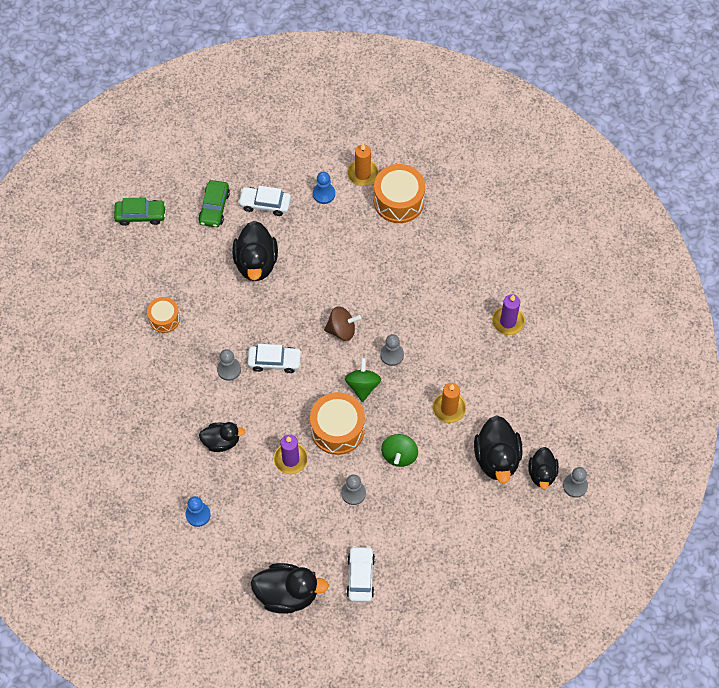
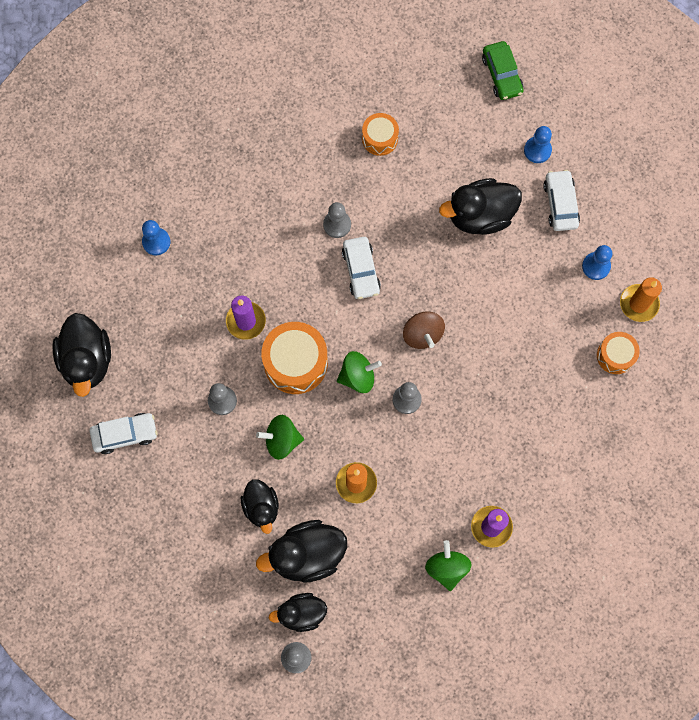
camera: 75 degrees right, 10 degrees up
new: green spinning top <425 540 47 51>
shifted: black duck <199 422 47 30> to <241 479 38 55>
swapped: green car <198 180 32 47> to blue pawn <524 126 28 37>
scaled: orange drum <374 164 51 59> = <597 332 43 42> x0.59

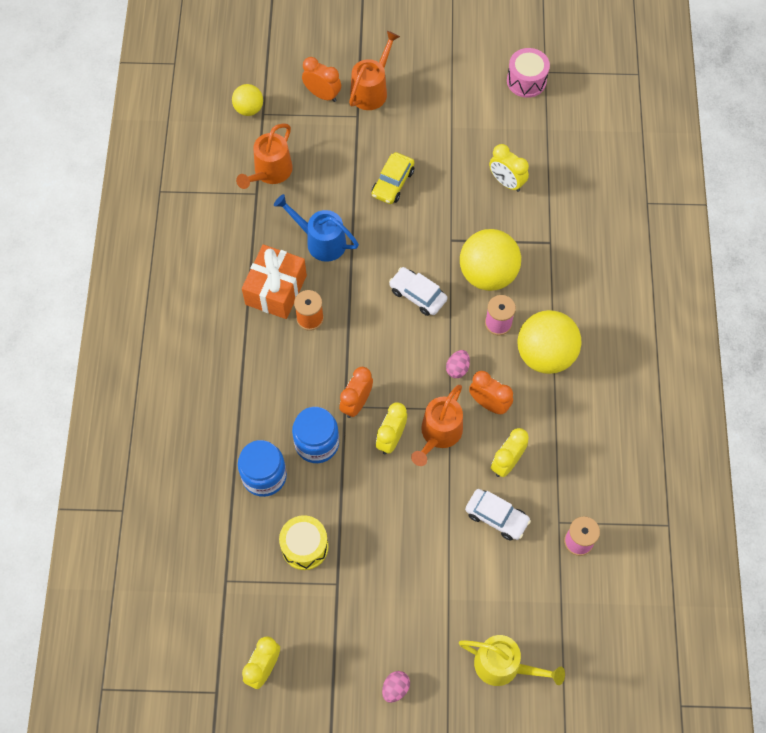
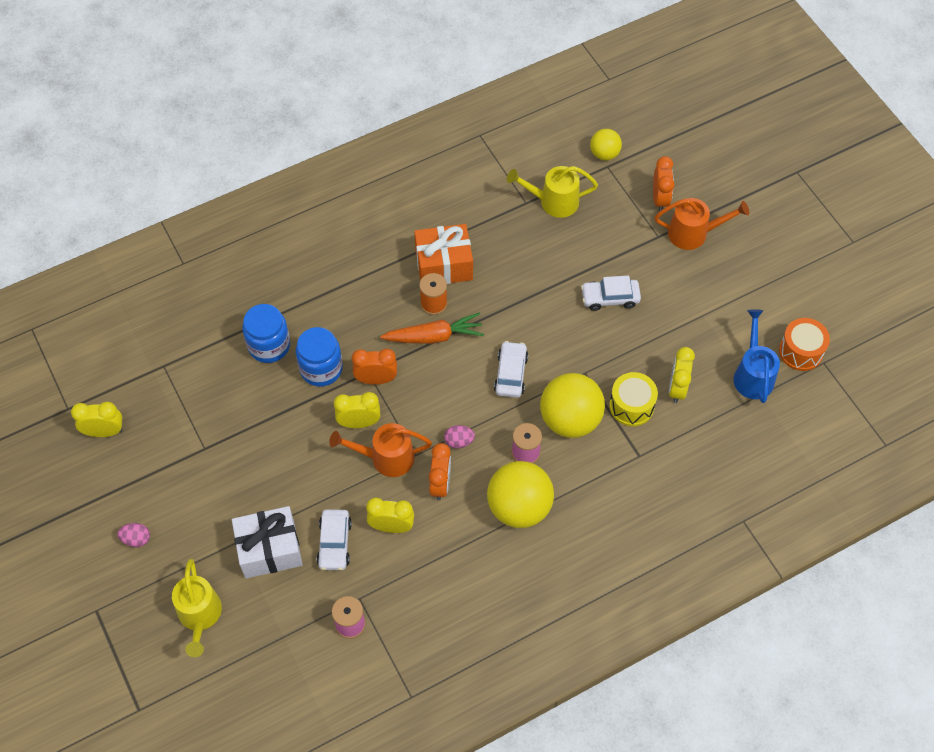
camera: 60 degrees right, 5 degrees down
new: white gift <232 506 71 72>; orange carrot <380 312 104 32>
shifted: blue watering can <274 194 85 68> to <733 309 47 94>; yellow drum <279 515 50 55> to <609 372 49 54>
repainted: orange watering can <236 123 57 66> to yellow watering can <507 166 91 52>; yellow car <372 152 42 52> to white car <581 276 60 35>; pink drum <507 48 43 50> to orange drum <779 318 51 53>

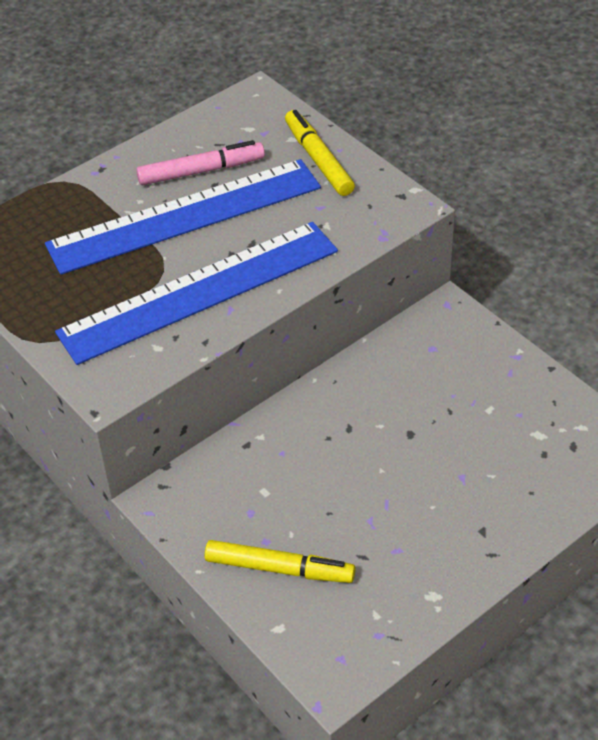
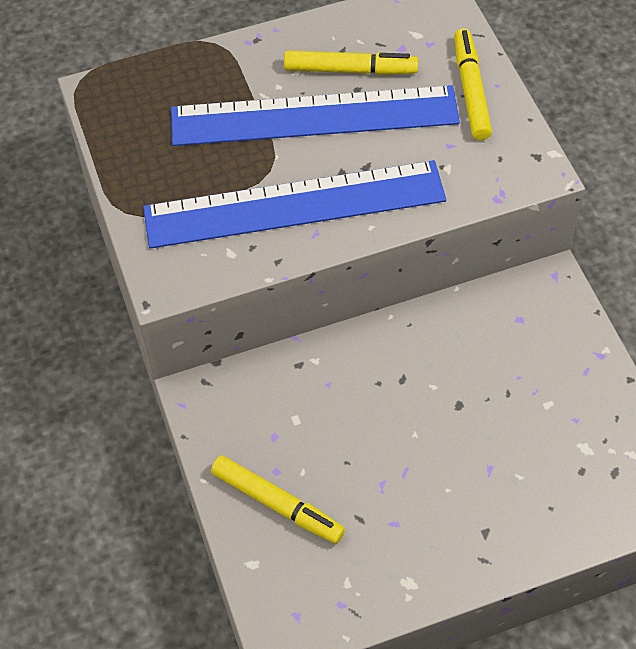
camera: 20 degrees right, 10 degrees up
repainted: pink marker <136 140 129 45> to yellow marker <284 51 134 24>

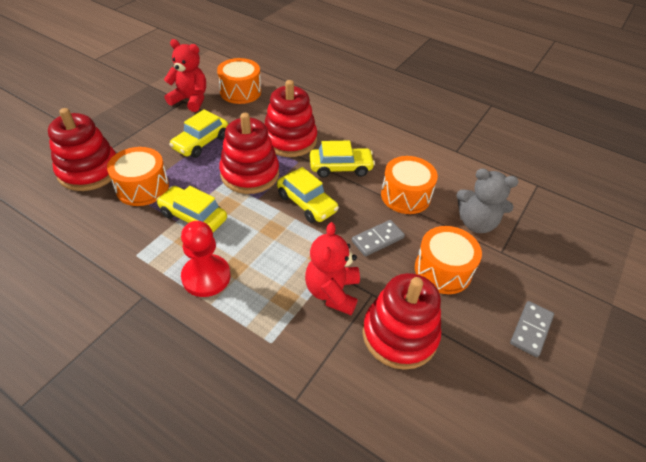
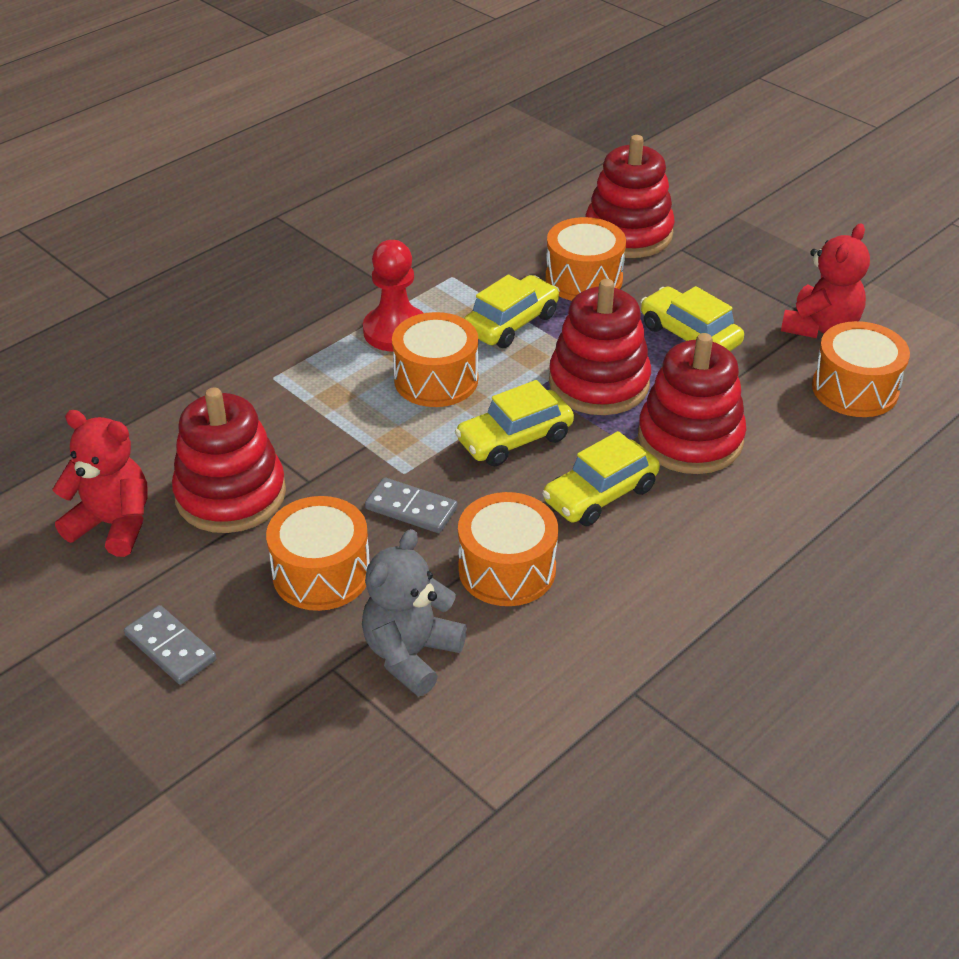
camera: 105 degrees right, 5 degrees down
new: orange drum <392 312 86 95>
shifted: red teddy bear <305 222 55 93> to <52 410 96 147>
rotated: yellow car <310 141 65 37> = <542 431 118 95> 45 degrees clockwise; grey domino <352 220 53 36> = <365 477 93 56> 45 degrees counterclockwise

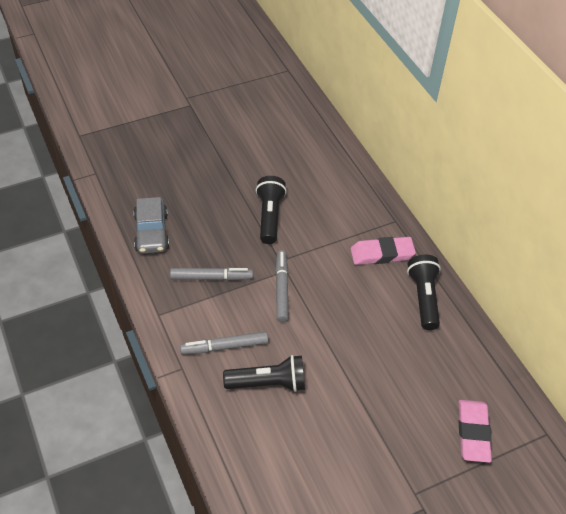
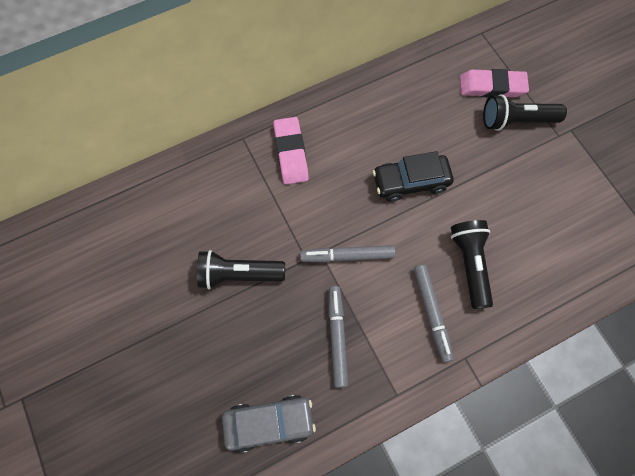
camera: 90 degrees left, 20 degrees up
new: black car <373 151 80 51>
shifted: black flashlight <407 255 34 75> to <483 94 84 37>

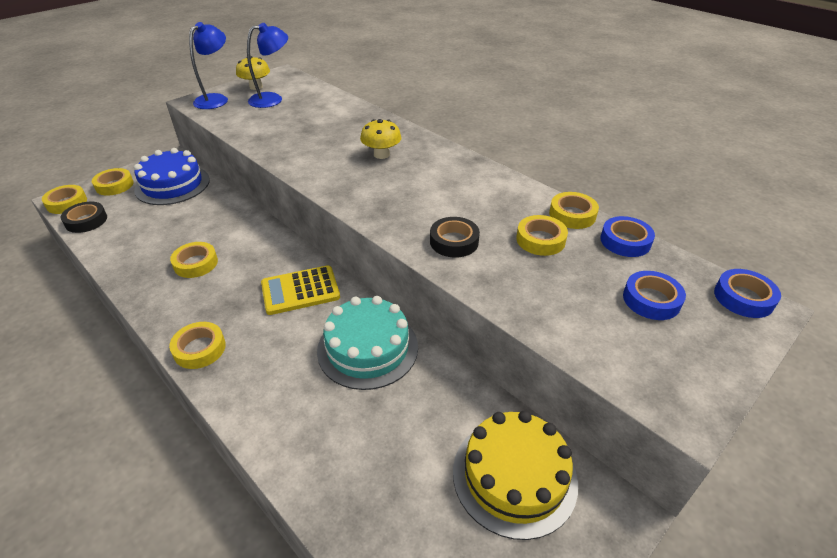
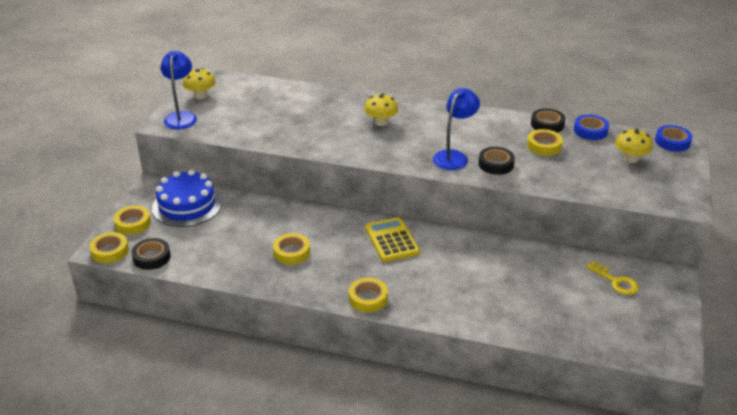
camera: 30 degrees left, 5 degrees down
gone: turquoise cake <317 296 101 94>
shifted: blue lamp <247 23 41 85> to <433 88 47 82>
swapped: yellow cake <453 410 125 130> to yellow key <586 261 53 34>; blue tape <623 271 63 49> to yellow mushroom <615 128 38 35>
repainted: yellow tape <549 192 50 37> to black tape <531 108 34 25>
rotated: yellow calculator <261 265 79 50> = <365 217 55 45> 120 degrees clockwise

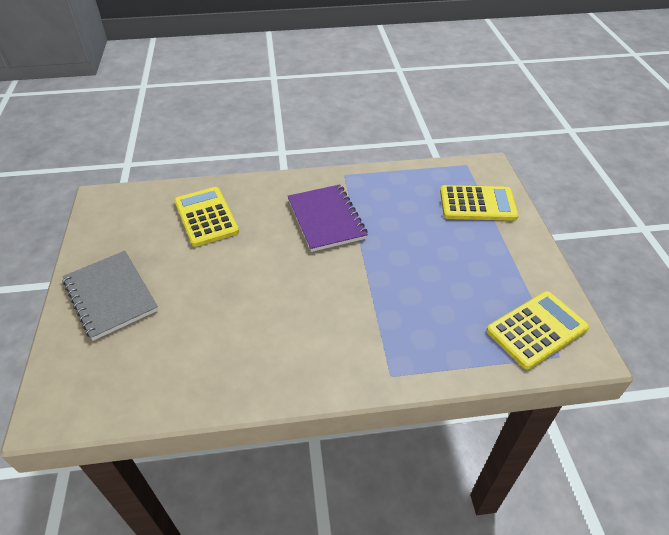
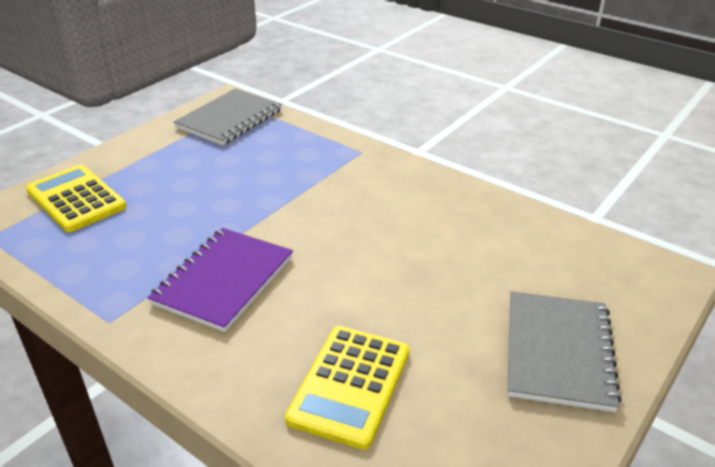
camera: 135 degrees left, 10 degrees down
swapped: yellow calculator <486 291 103 78> to grey notebook <174 88 108 57>

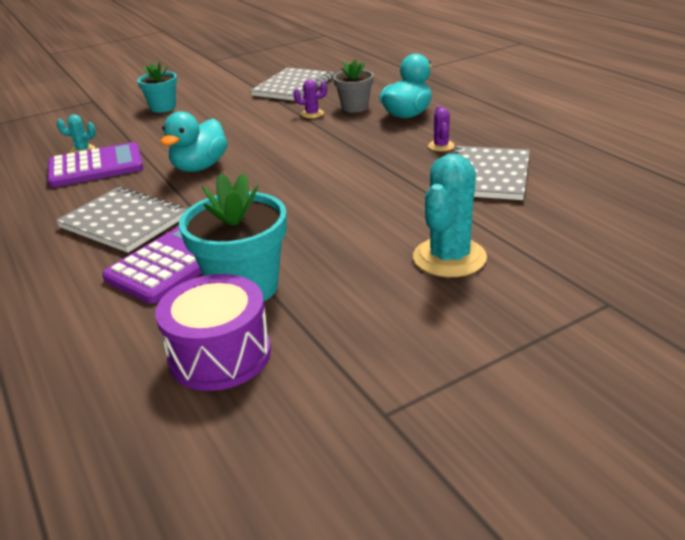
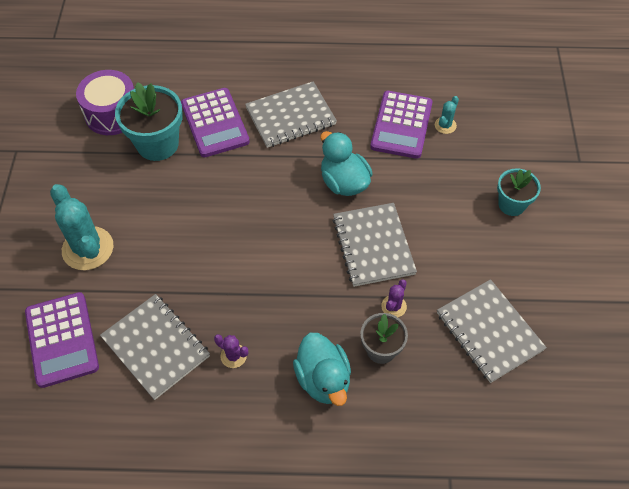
camera: 120 degrees right, 25 degrees up
new: purple calculator <25 292 74 96>; grey notebook <332 203 85 84>

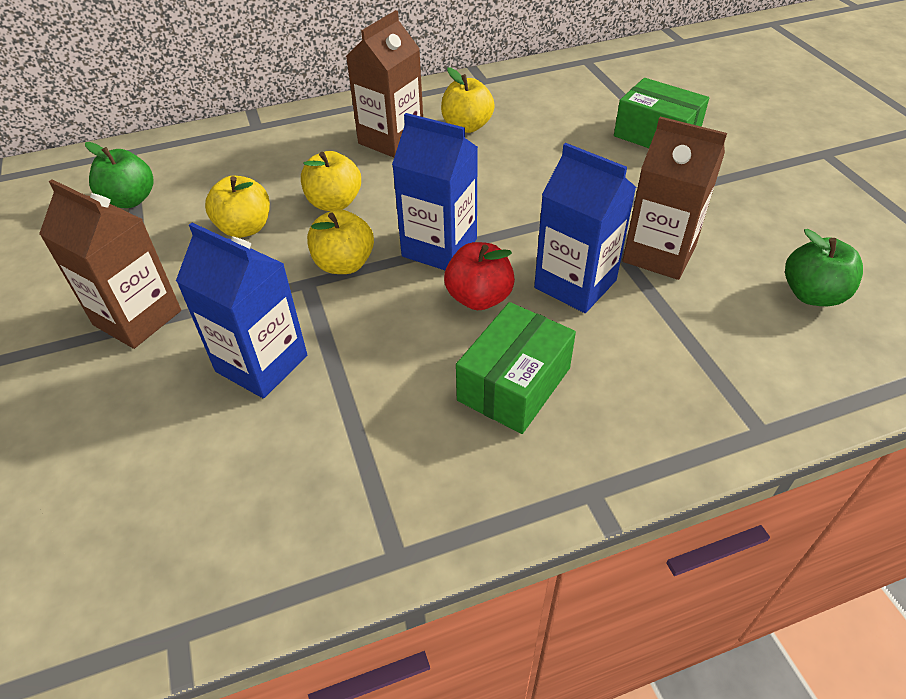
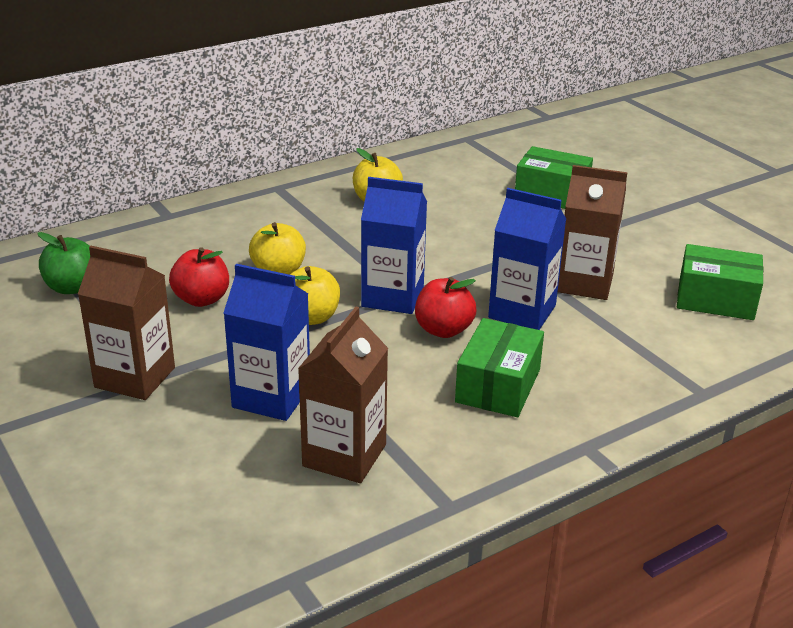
camera: 15 degrees left, 15 degrees down
shifted: brown carton <346 10 77 148> to <298 307 90 176>
swapped: green apple <785 229 78 77> to green box <677 244 87 76>
repainted: yellow apple <205 176 65 62> to red apple <169 247 60 60>

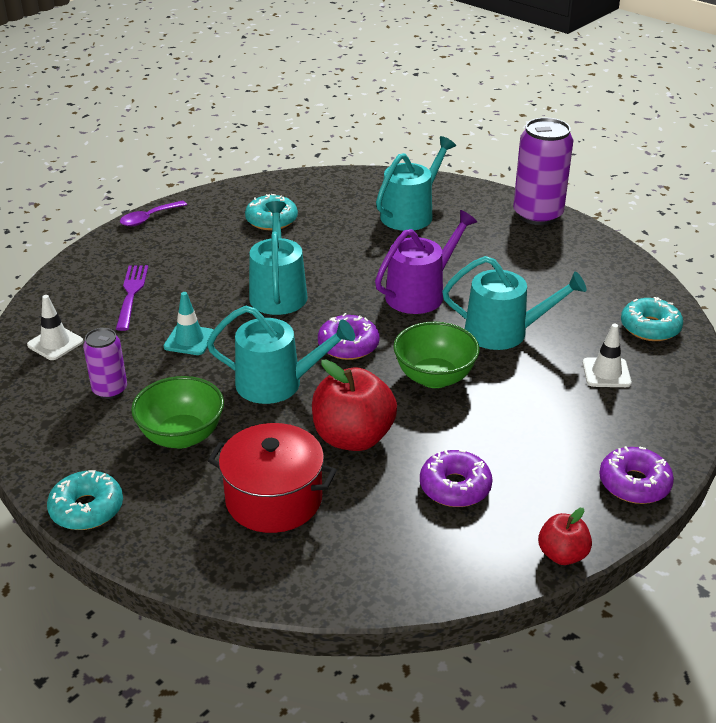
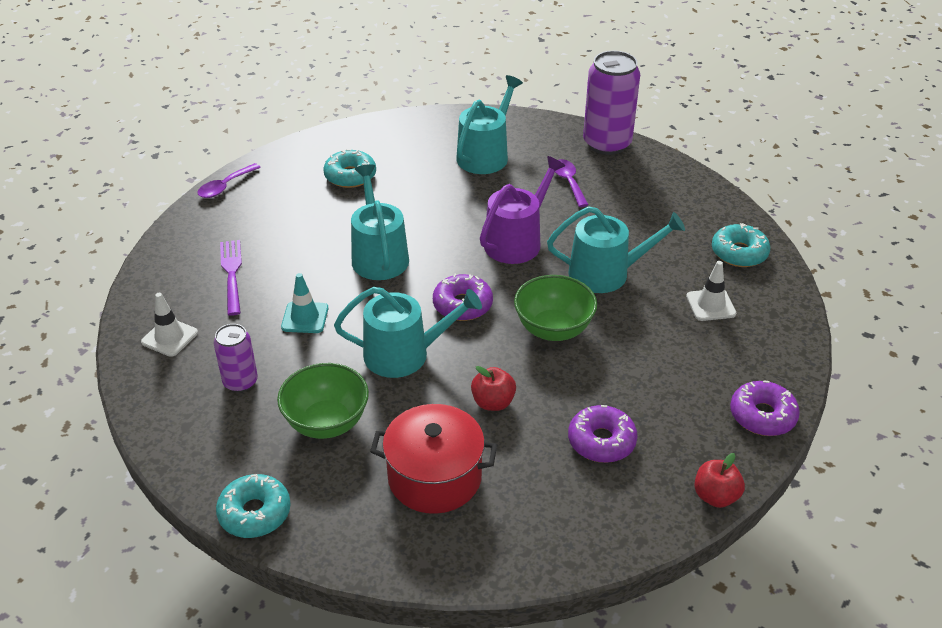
camera: 10 degrees left, 5 degrees up
new: purple spoon <555 159 33 48>
scaled: red apple <312 359 85 92> = <471 366 45 45> x0.55

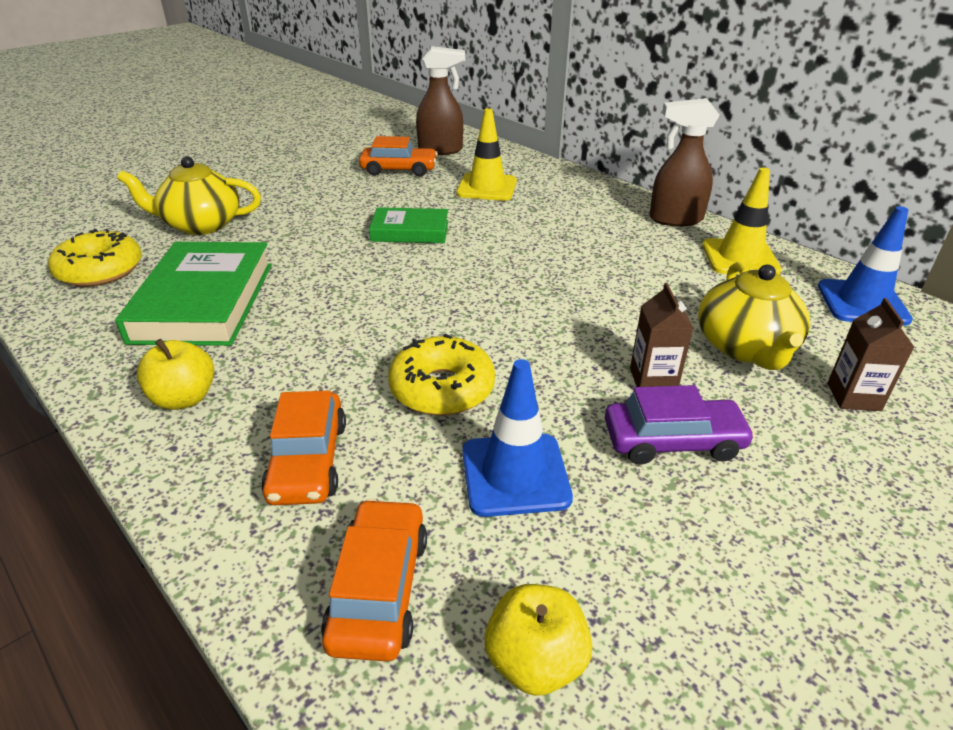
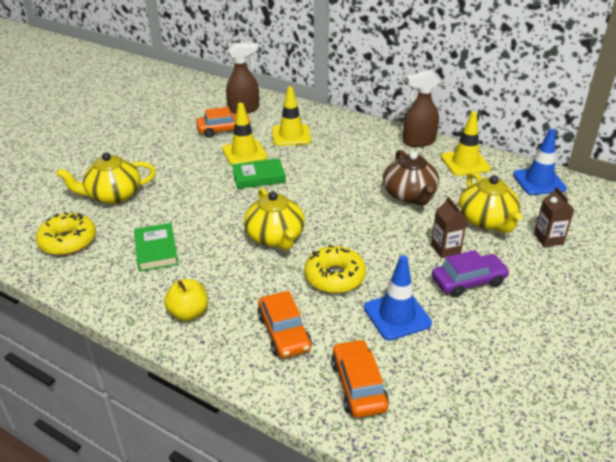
camera: 15 degrees left, 0 degrees up
gone: yellow apple <485 584 107 112>
new: yellow traffic cone <222 103 46 62>; yellow teapot <244 188 61 62>; brown teapot <383 150 56 56>
scaled: green book <115 242 157 104> = <134 223 44 49> x0.58

